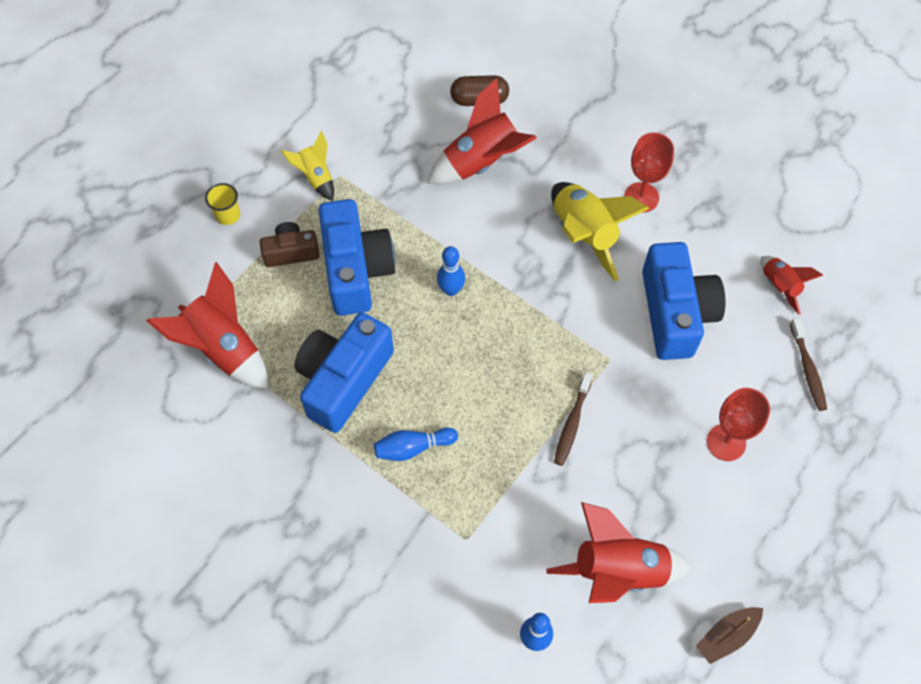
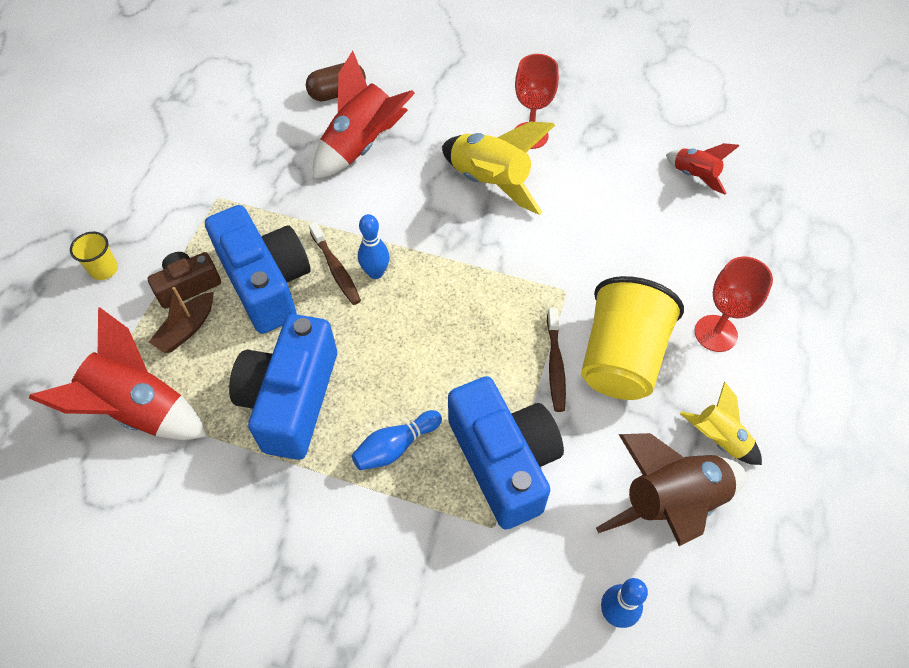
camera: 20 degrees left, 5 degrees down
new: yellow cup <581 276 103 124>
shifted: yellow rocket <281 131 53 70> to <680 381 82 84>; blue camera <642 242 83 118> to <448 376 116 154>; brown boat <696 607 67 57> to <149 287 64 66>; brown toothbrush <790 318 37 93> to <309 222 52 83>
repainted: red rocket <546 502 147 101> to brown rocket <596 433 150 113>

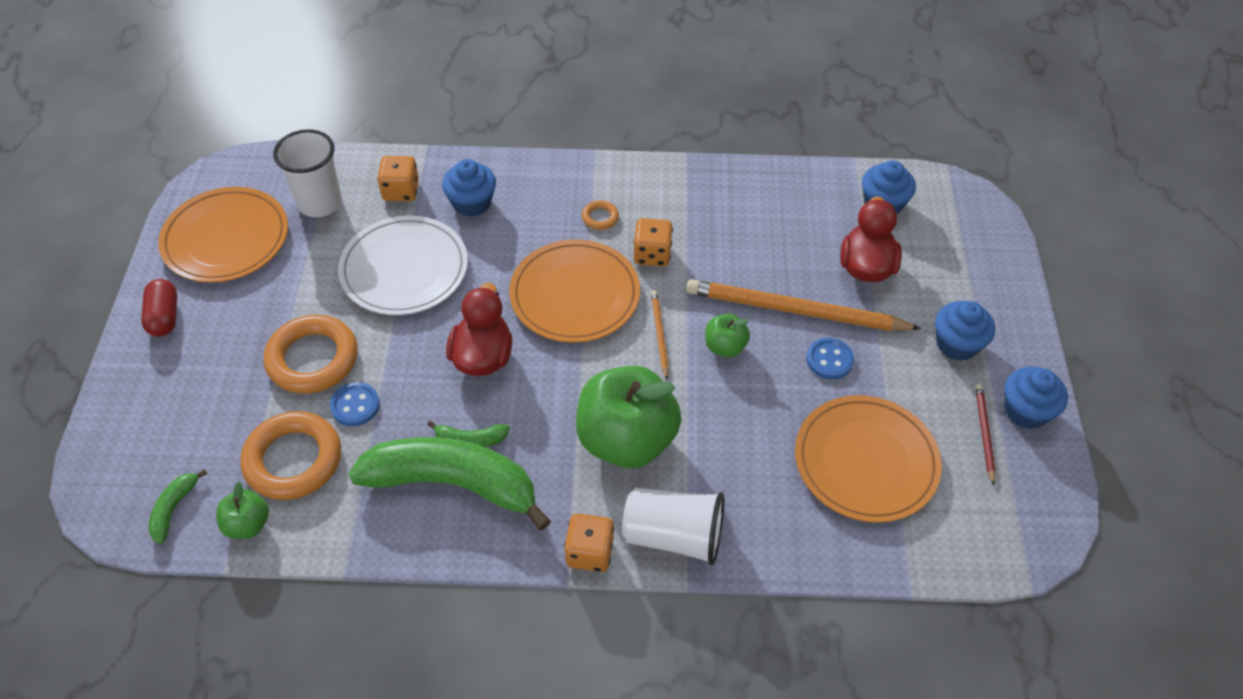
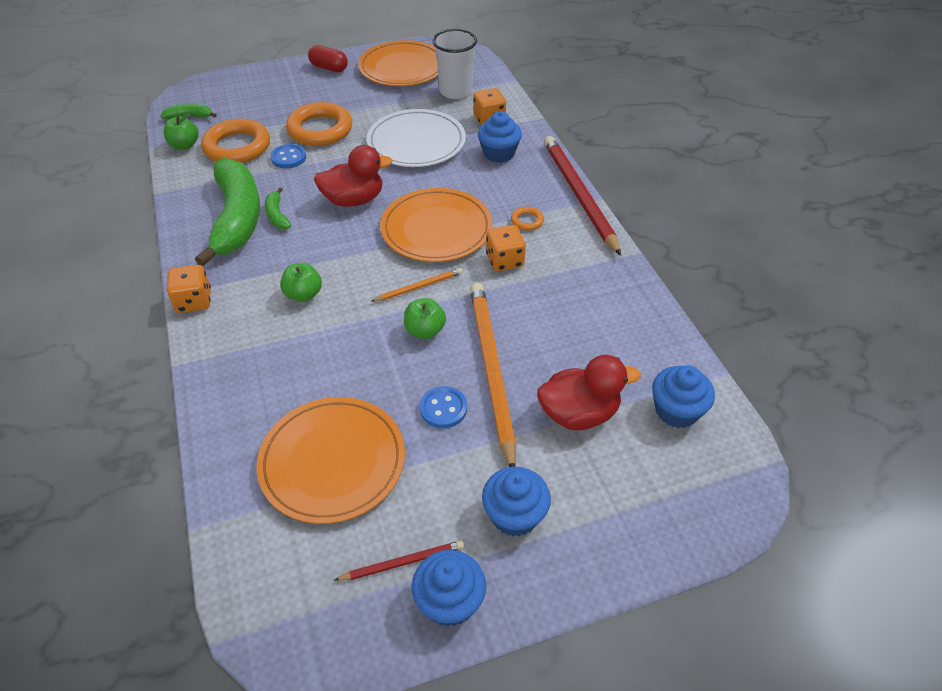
camera: 70 degrees right, 5 degrees down
gone: white cup <622 488 102 77>
new: red pencil <544 136 77 120>
rotated: red capsule <141 279 36 58> = <308 45 40 27> 60 degrees clockwise
scaled: green apple <576 366 105 102> = <280 263 42 39> x0.46

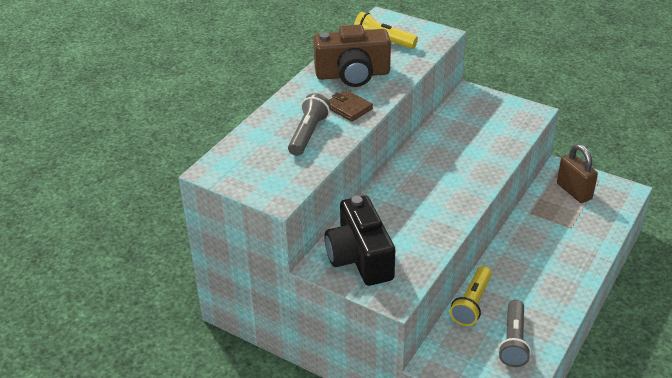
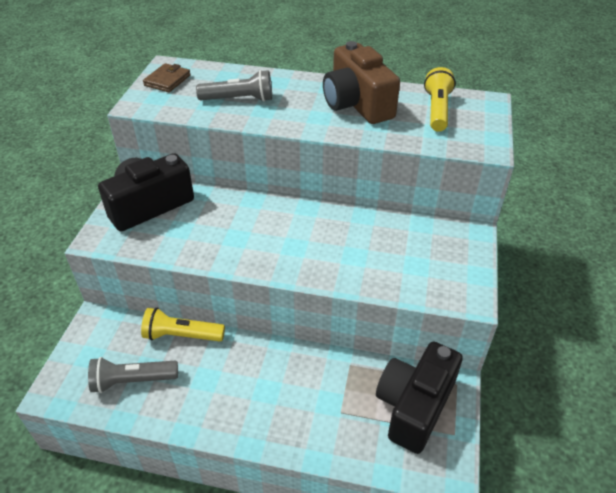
camera: 70 degrees right, 5 degrees up
shifted: brown wallet <329 90 44 32> to <143 63 48 30>
swapped: brown padlock <557 144 41 59> to black camera <376 342 87 112>

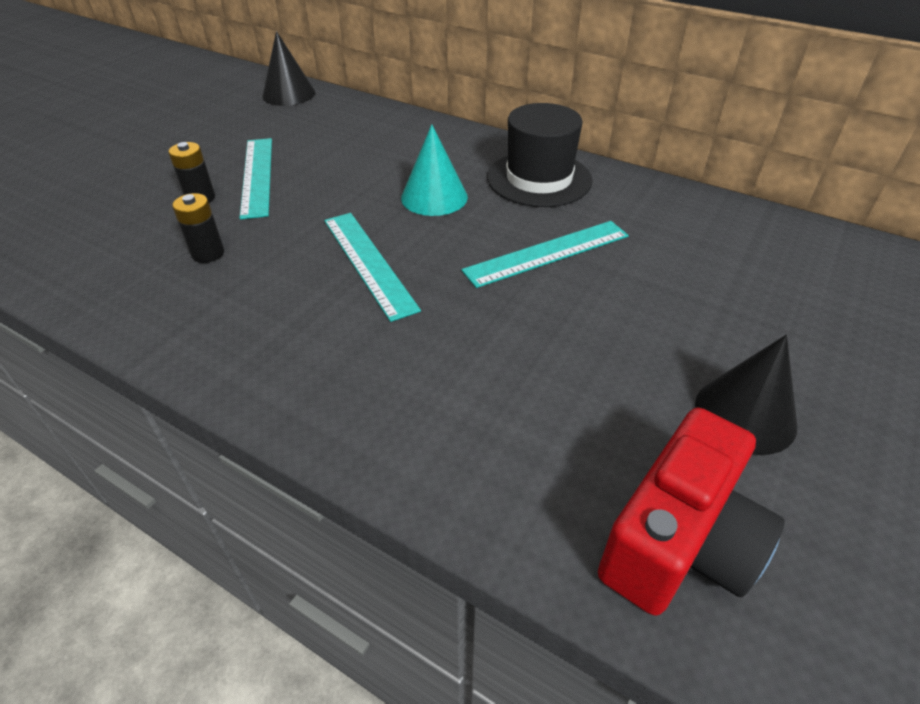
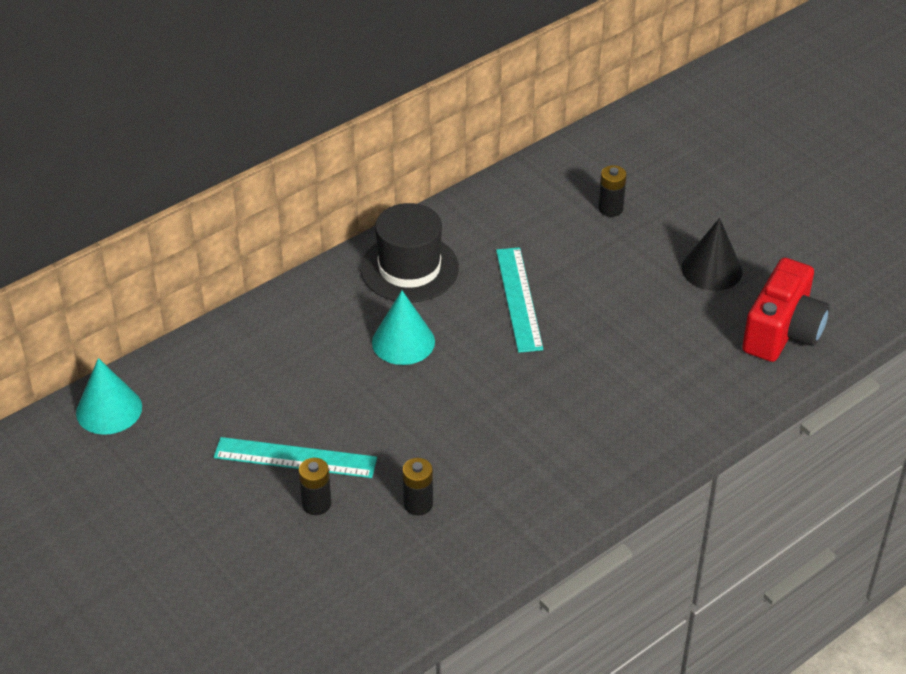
camera: 70 degrees left, 0 degrees up
gone: turquoise ruler <324 213 97 109>
new: black battery <598 165 29 52>
repainted: black cone <262 31 53 75> to turquoise cone <76 358 66 77>
rotated: red camera <598 408 187 208> = <742 258 88 104> 60 degrees clockwise

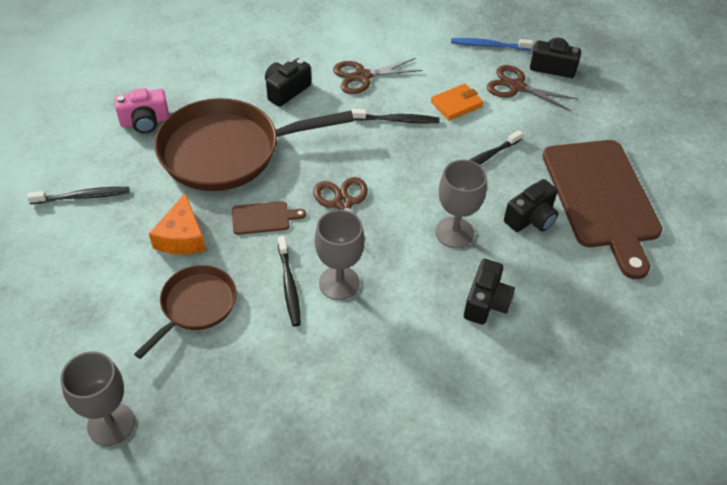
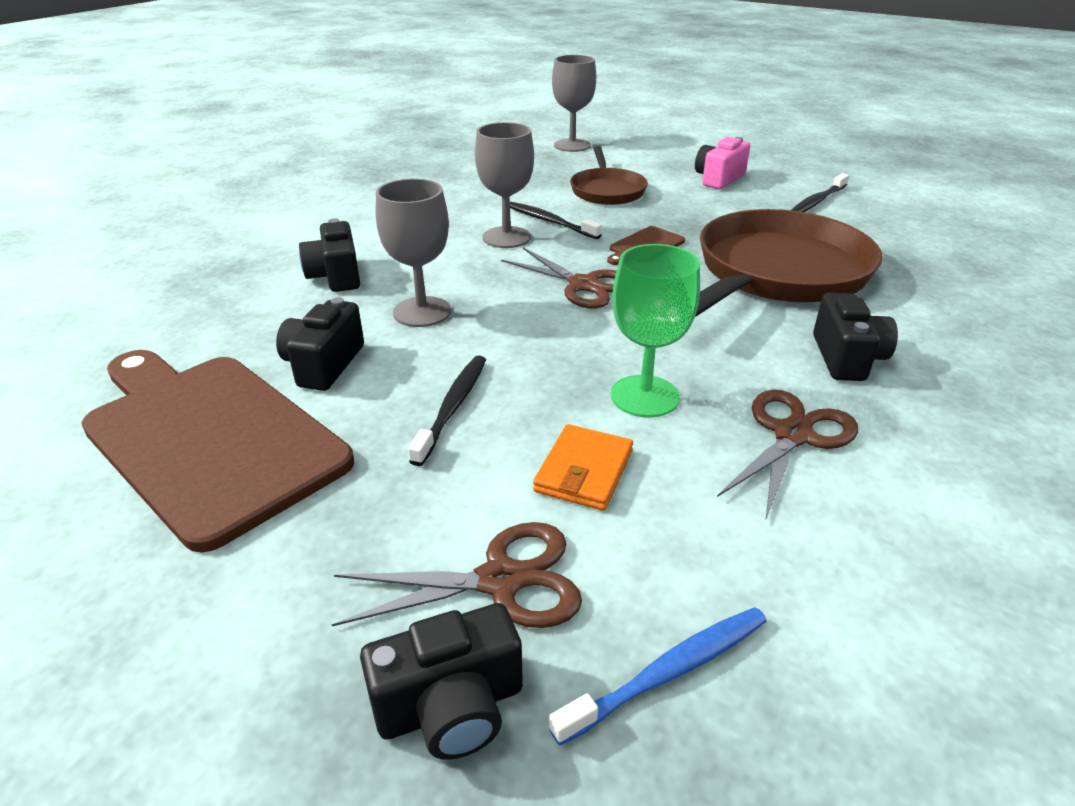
camera: 145 degrees right, 15 degrees down
gone: orange cheese <149 193 57 61>
shifted: pink camera <114 88 55 45> to <695 137 55 52>
swapped: black toothbrush <351 109 89 14> to green goblet <611 244 89 173>

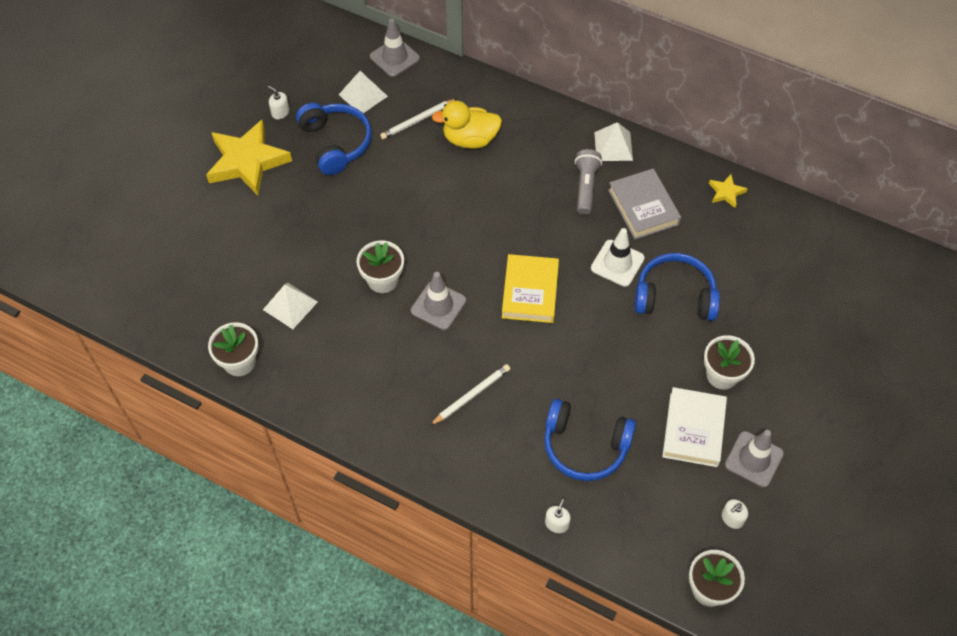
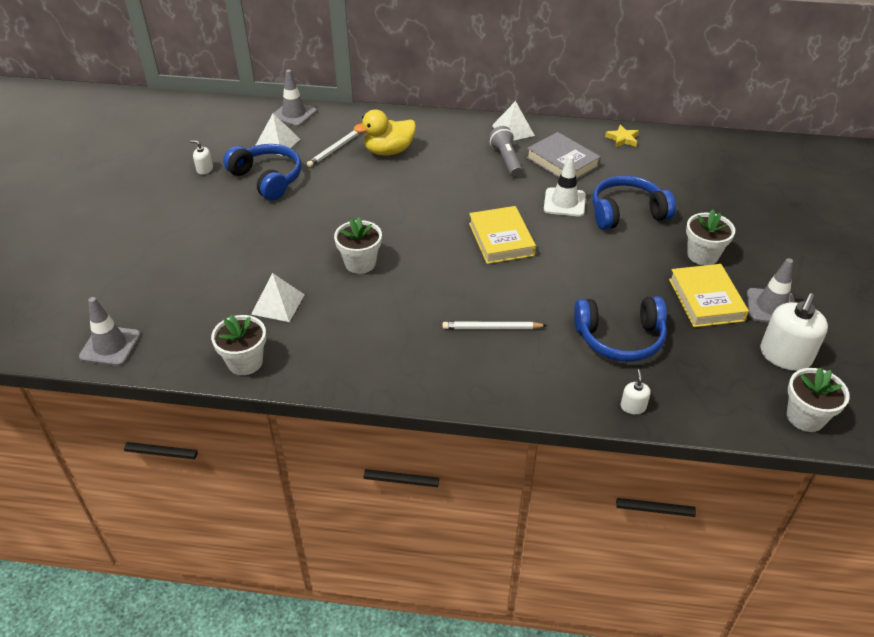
camera: 20 degrees left, 15 degrees down
gone: yellow star <206 120 86 75>
shifted: grey traffic cone <411 272 55 58> to <79 297 62 69>
repainted: white book <662 387 65 80> to yellow book <669 264 80 63>
rotated: white pencil <430 364 80 62> = <443 322 104 7> 120 degrees counterclockwise
scaled: white soap dispenser <722 499 26 30> = <760 293 68 78> x2.09

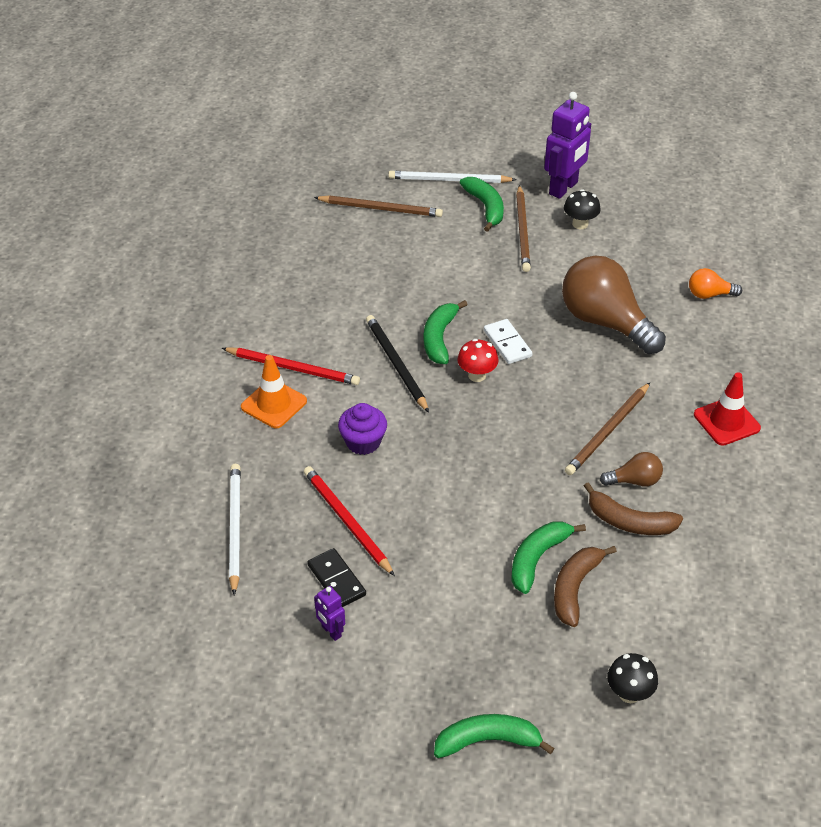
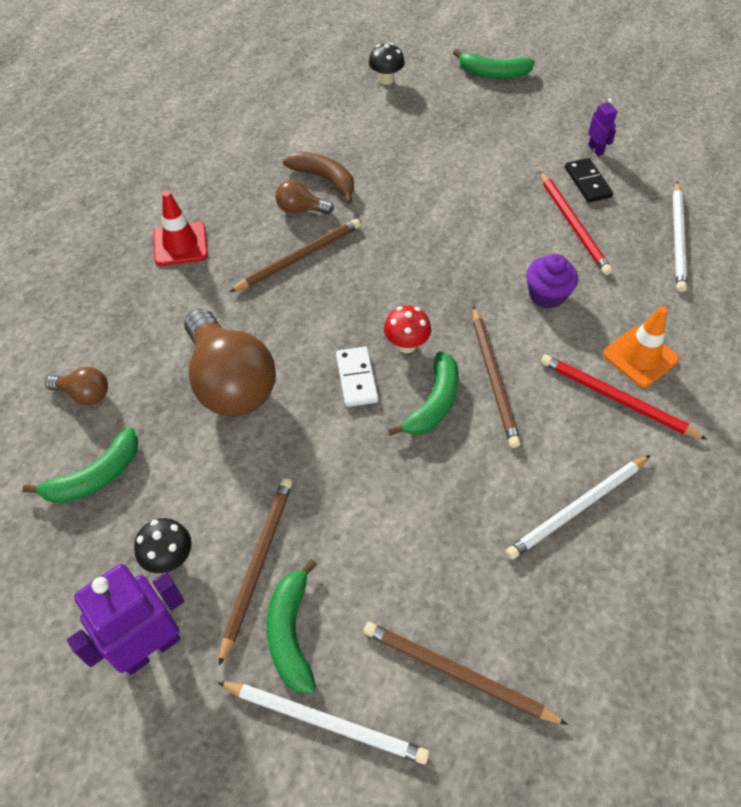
camera: 165 degrees left, 10 degrees up
gone: brown banana <554 546 63 81>
new: white pencil <505 455 146 105>
shifted: green banana <511 522 75 72> to <22 427 116 76>
repainted: black pencil <366 315 63 98> to brown pencil <473 306 48 142>; orange light bulb <689 268 53 31> to brown light bulb <45 367 63 38>

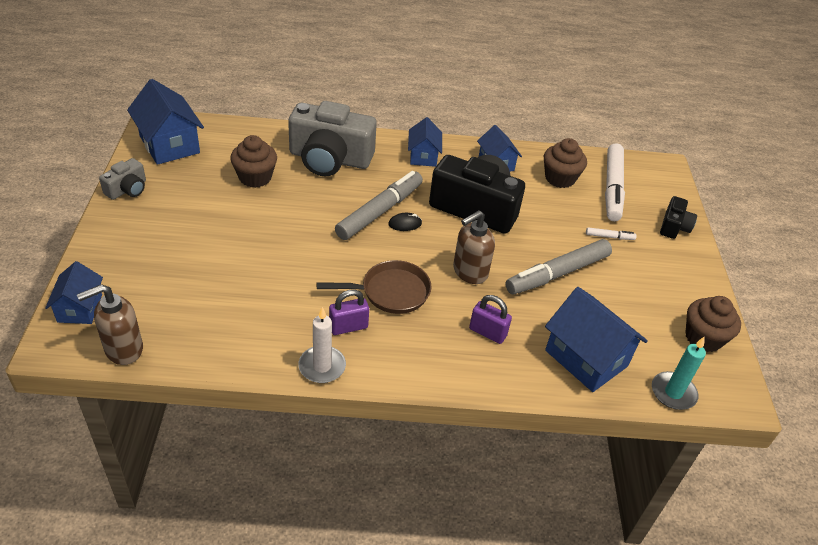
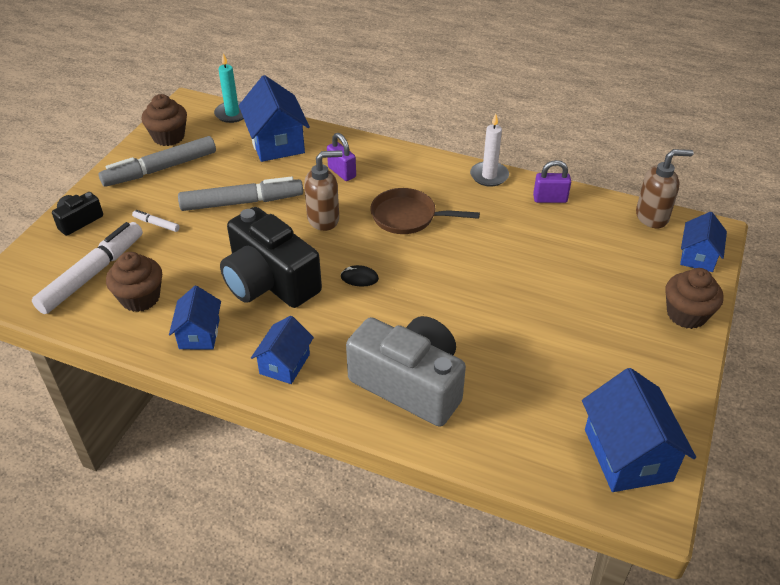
camera: 155 degrees left, 0 degrees up
gone: grey camera <99 158 47 42>
shifted: brown cupcake <230 135 47 53> to <666 268 58 61>; purple padlock <329 289 40 46> to <533 160 38 43>; grey marker <335 171 88 69> to <99 136 117 51>

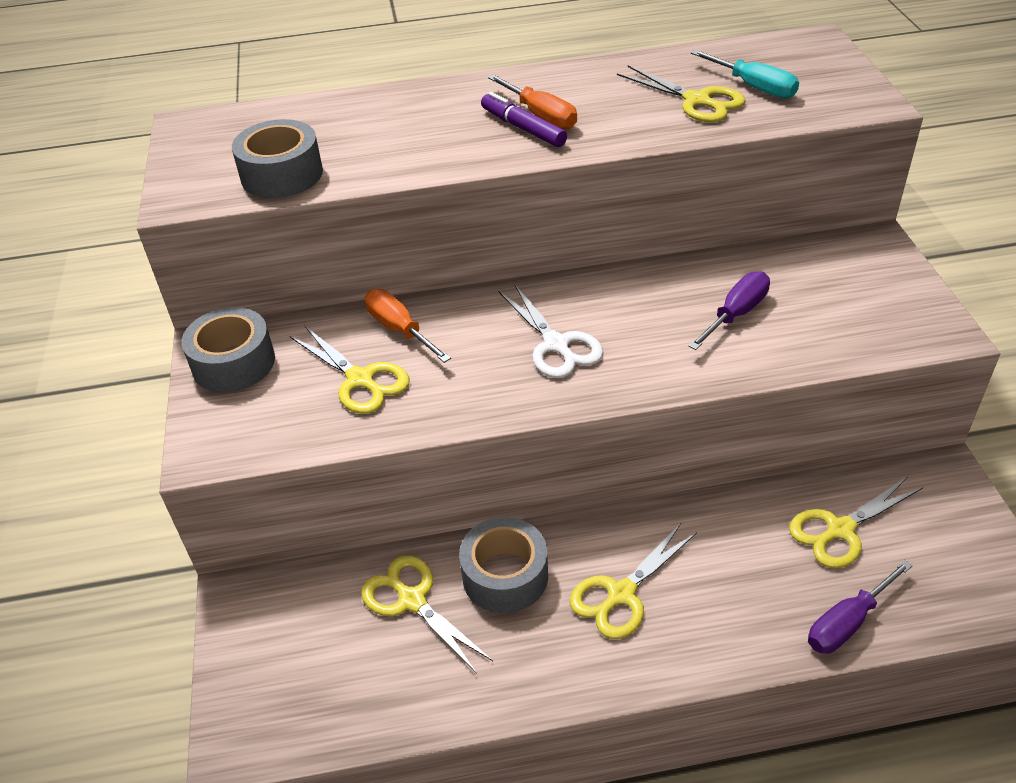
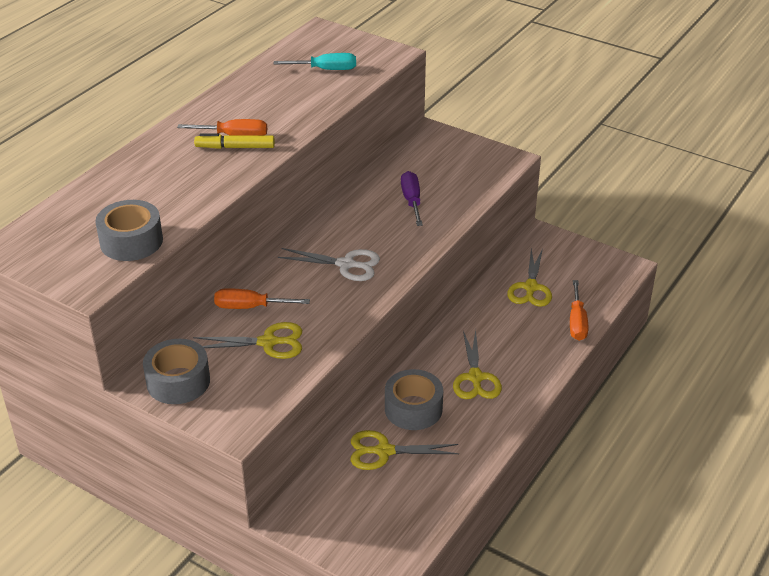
camera: 50 degrees left, 5 degrees down
gone: yellow scissors <617 65 129 57>
repainted: purple marker <481 92 86 55> to yellow marker <194 133 81 16>; purple screwdriver <808 560 104 94> to orange screwdriver <570 280 18 61>

